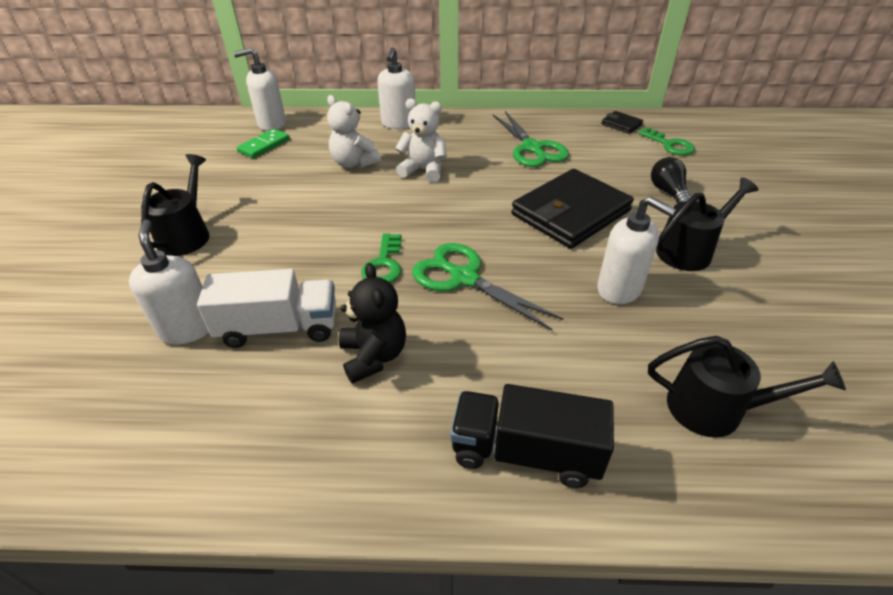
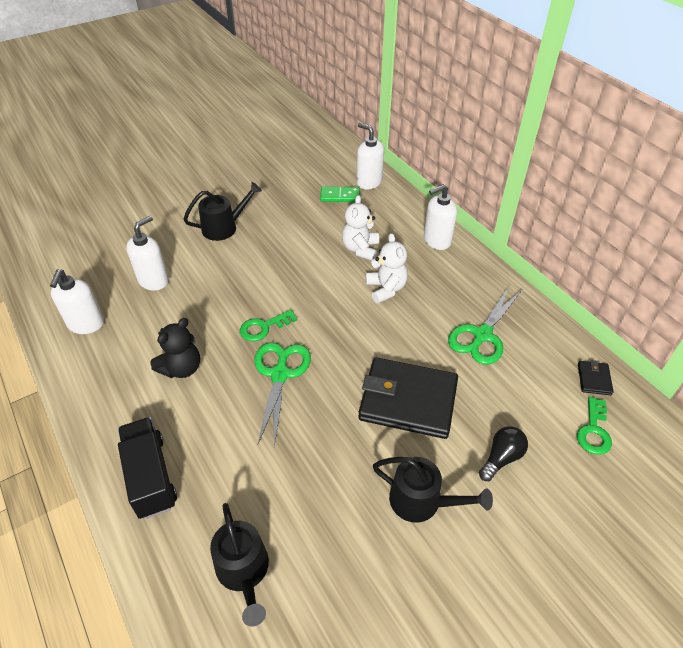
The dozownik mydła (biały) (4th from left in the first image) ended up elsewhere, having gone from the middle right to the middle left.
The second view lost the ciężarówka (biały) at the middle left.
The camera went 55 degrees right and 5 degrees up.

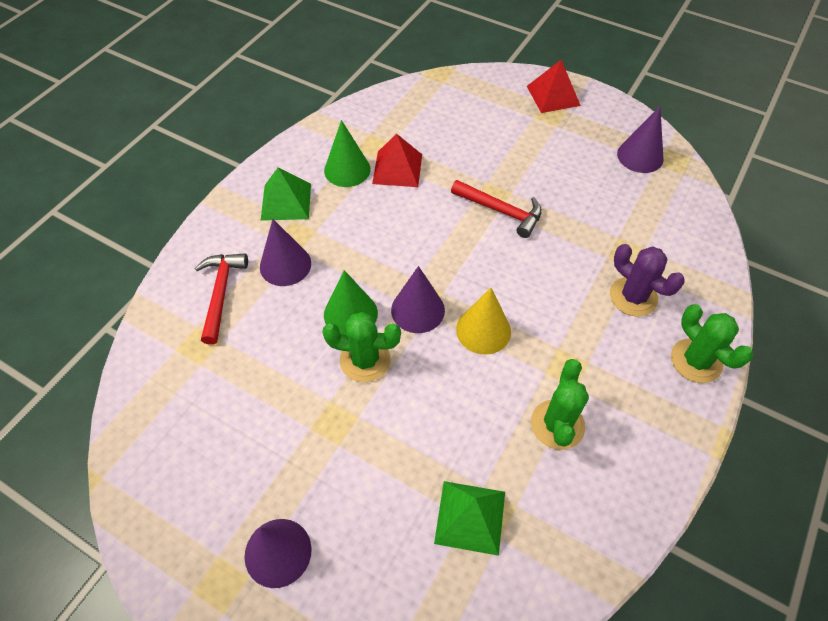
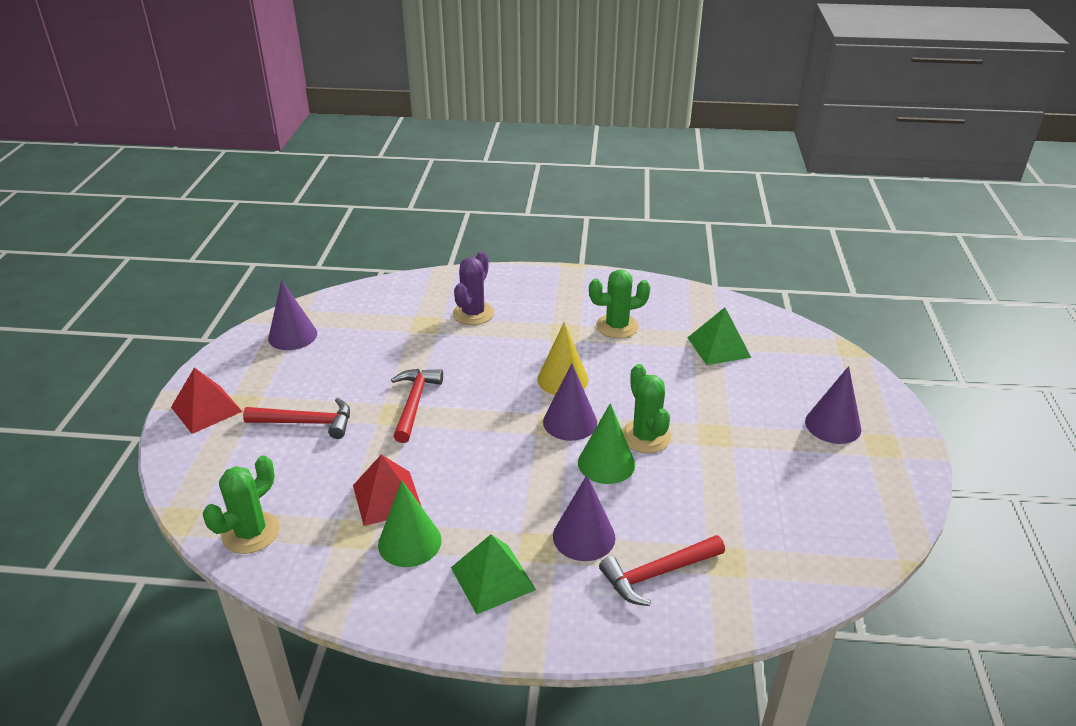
The kaktus (zielony) (3rd from left in the first image) ended up elsewhere, having gone from the middle right to the bottom left.
The second view gained the młotek (czerwony) (1st from left) at the middle left.
The camera went 115 degrees left and 20 degrees down.

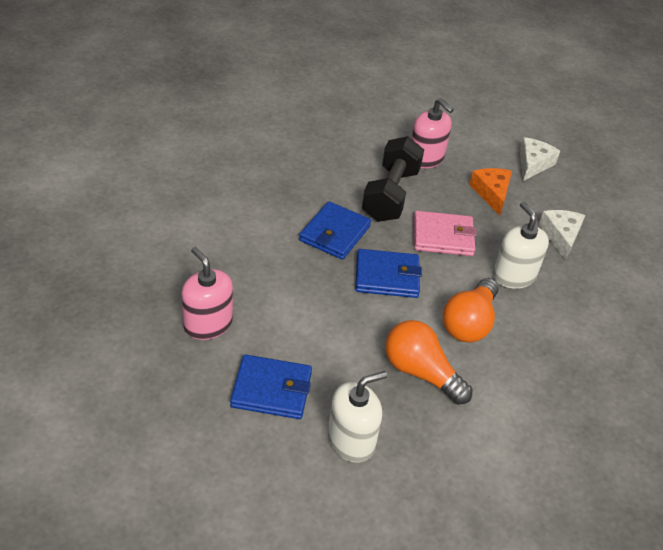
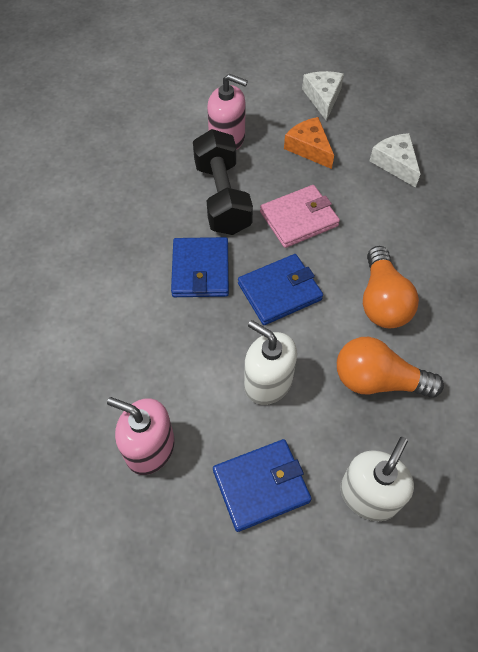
The dozownik mydła (biały) (2nd from left in the first image) ended up elsewhere, having gone from the middle right to the centre.
The camera went 25 degrees left and 15 degrees up.

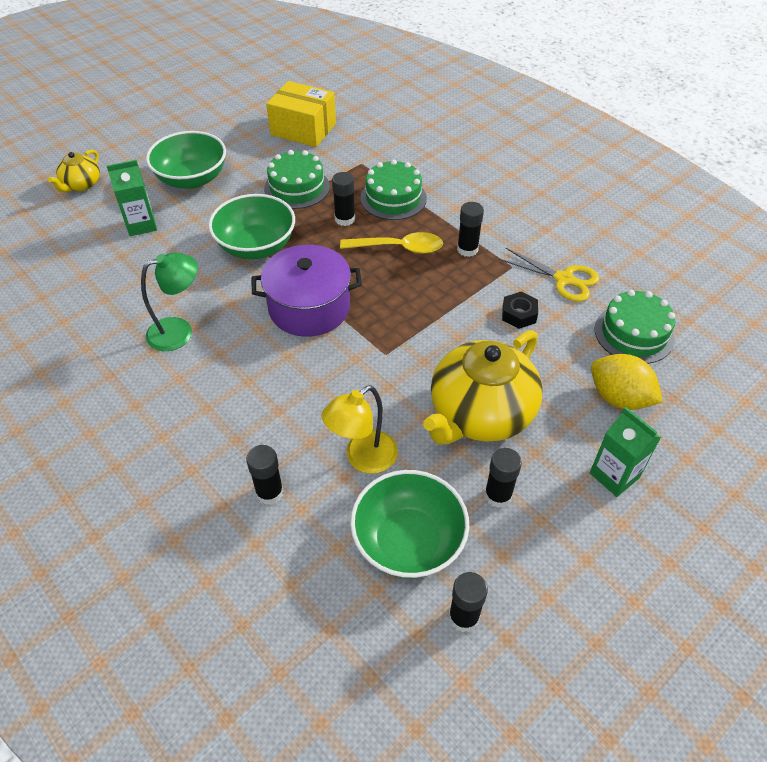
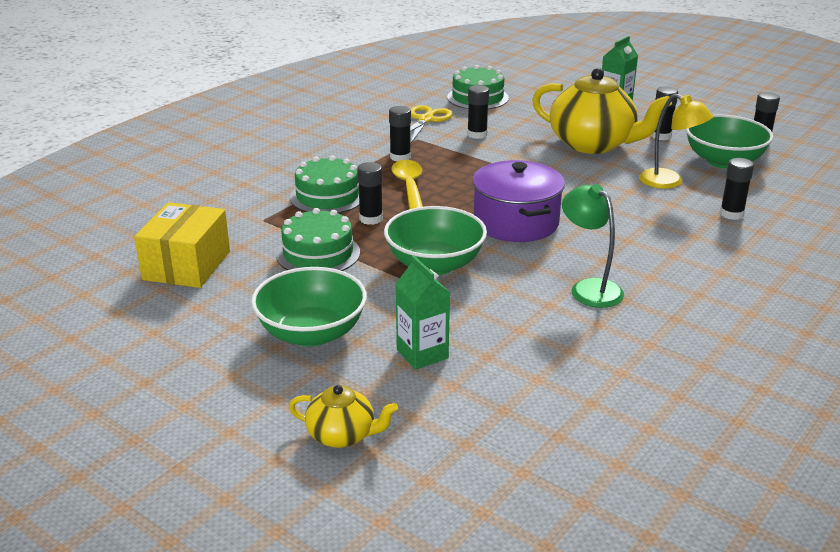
Where the nakrętka (czarny) stood at the middle right, the klej w sztyfcie (czarny) (3rd from left) came to stand at the top centre.
The second view lost the cytryna (żółty) at the middle right.
The camera went 100 degrees left and 20 degrees down.

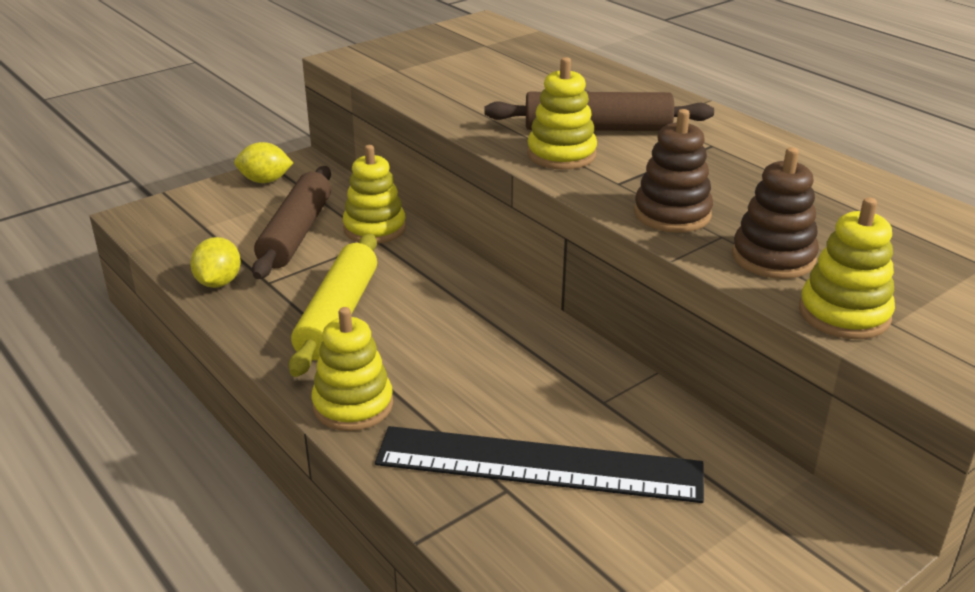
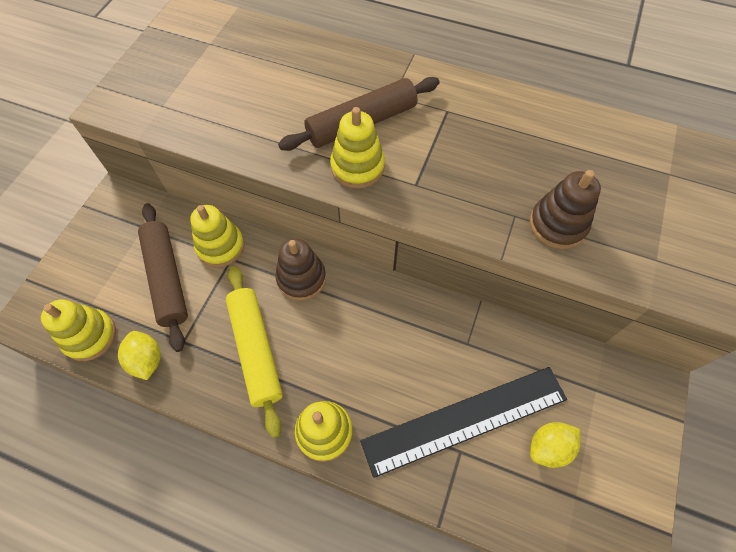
The zabawka nakładanka (żółty) (4th from left in the first image) ended up elsewhere, having gone from the middle right to the middle left.
The zabawka nakładanka (brązowy) (1st from left) ended up elsewhere, having gone from the top right to the centre.
The cytryna (żółty) (2nd from left) ended up elsewhere, having gone from the top left to the bottom right.
The camera went 30 degrees left and 30 degrees up.

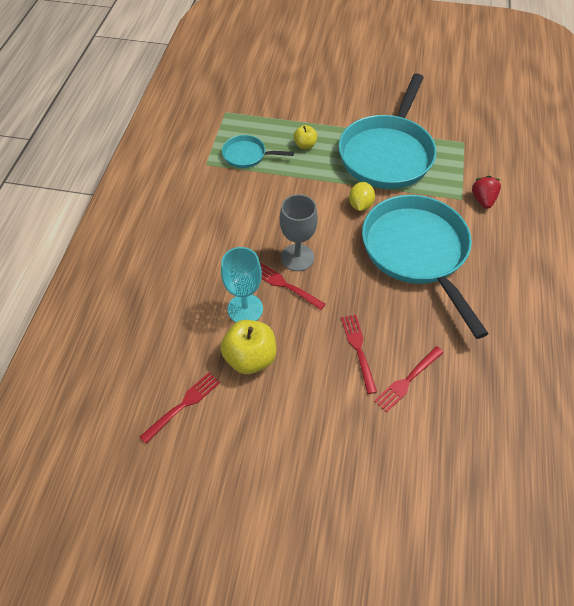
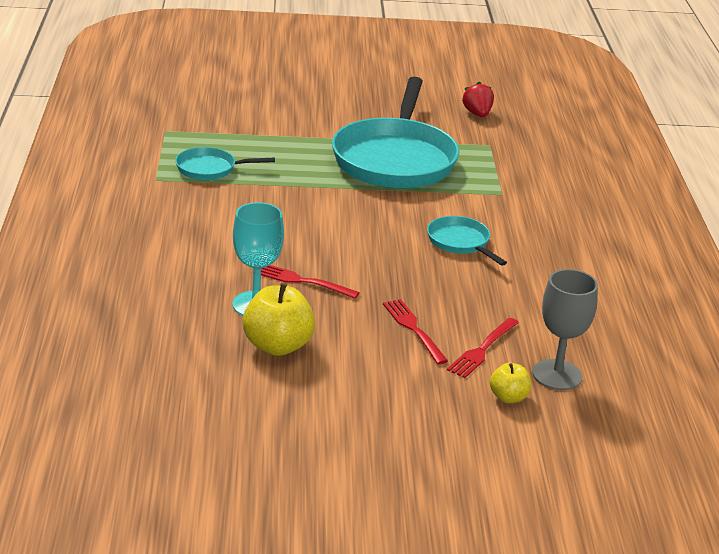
The size of the patelnia (turkusowy) (3rd from left) at the middle right changed by a factor of 0.46.
The truskawka (czerwony) ended up elsewhere, having gone from the top right to the top centre.
The jabłko (żółty) (2nd from left) ended up elsewhere, having gone from the top centre to the bottom right.
The kielich (szary) ended up elsewhere, having gone from the centre to the middle right.
The second view lost the widelec (czerwony) (1st from left) at the bottom left.
The second view lost the cytryna (żółty) at the top centre.
The camera went 15 degrees left and 25 degrees down.

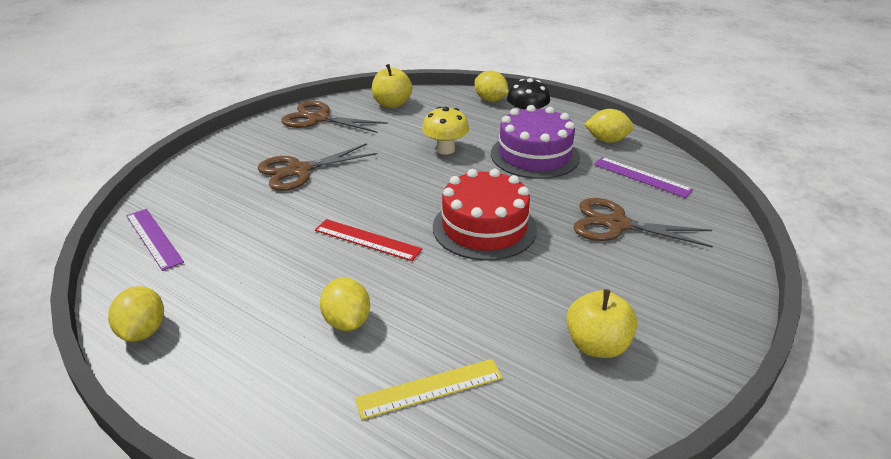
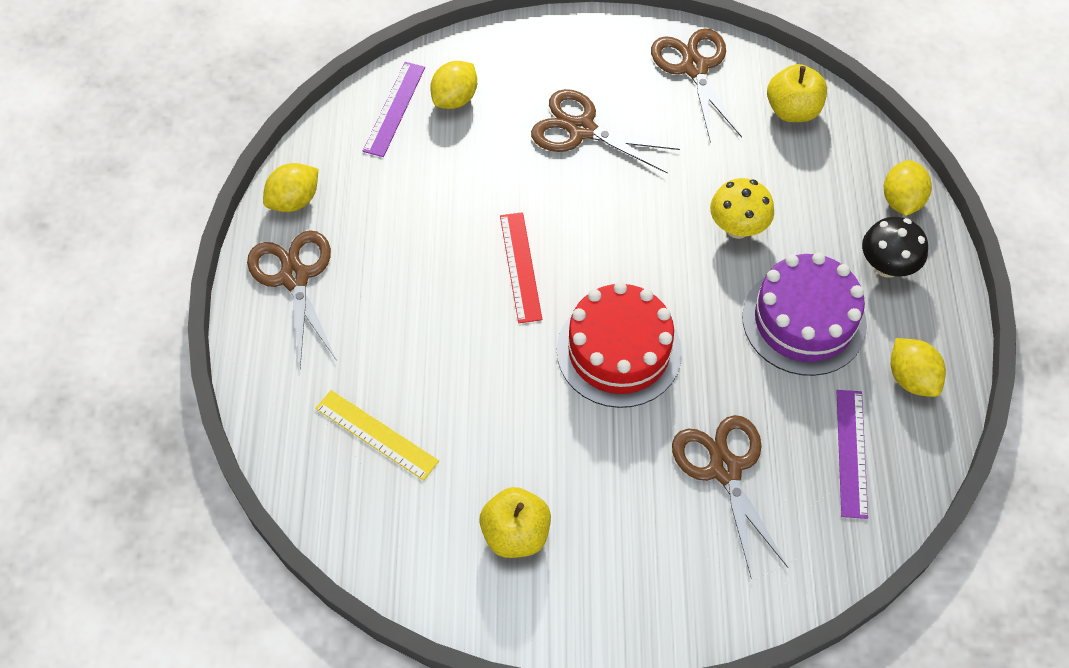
The second view gained the nożyczki (brązowy) (1st from left) at the middle left.
The cytryna (żółty) (2nd from left) ended up elsewhere, having gone from the centre to the top centre.
The camera went 55 degrees right and 25 degrees up.

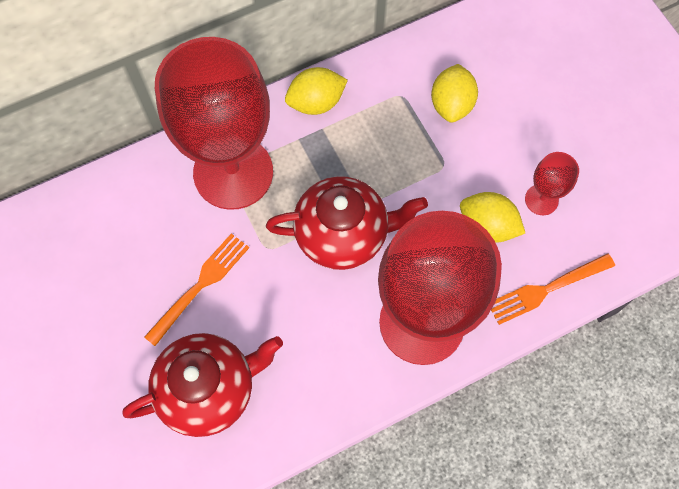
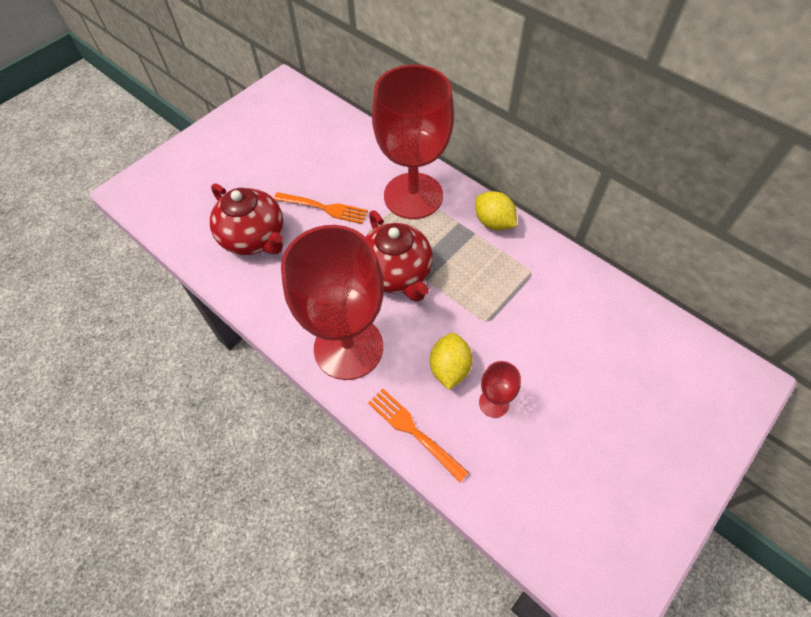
The second view lost the cytryna (żółty) (2nd from left) at the top right.
The camera went 70 degrees right and 10 degrees down.

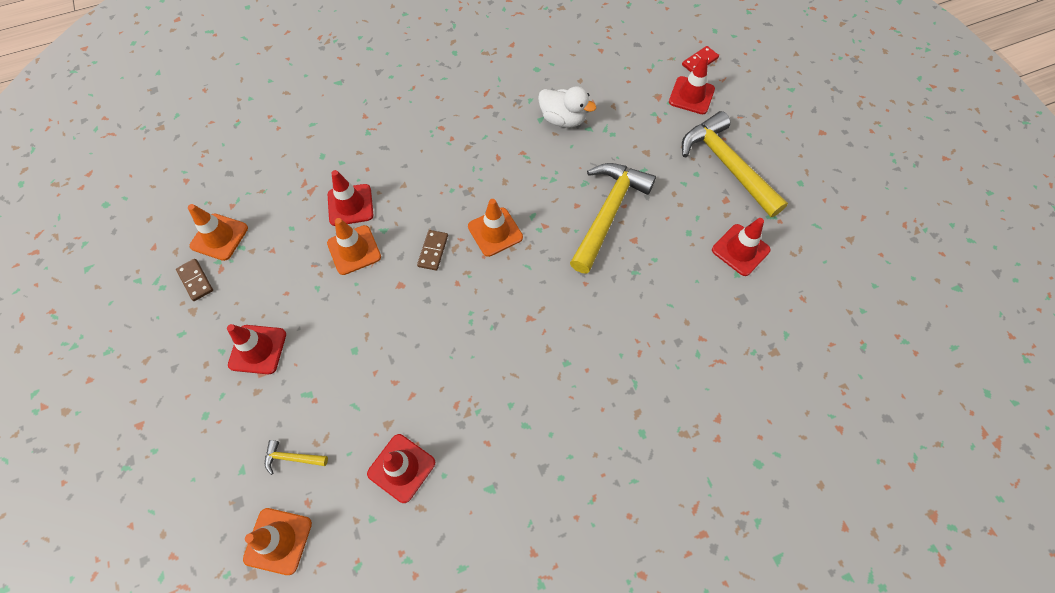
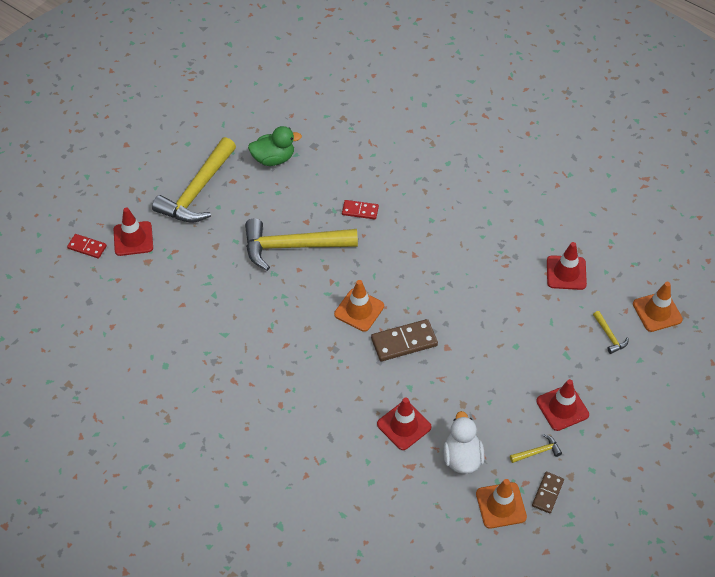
Where the pachołek (czerwony) (5th from left) stood at the middle right, the kaczka (zielony) came to stand at the top centre.
The second view gained the kostka domina (czerwony) (2nd from left) at the centre.
The size of the kostka domina (brązowy) (2nd from left in the first image) at the centre changed by a factor of 1.64.
The kaczka (biały) ended up elsewhere, having gone from the top centre to the bottom centre.
The second view gained the młotek (żółty) (3rd from left) at the bottom right.
The second view lost the pachołek (pomarańczowy) (3rd from left) at the centre.
The camera went 120 degrees left and 10 degrees down.

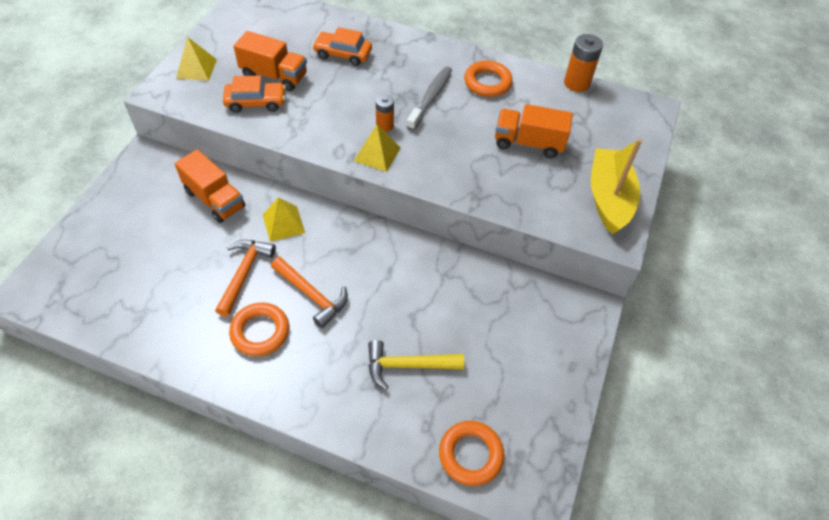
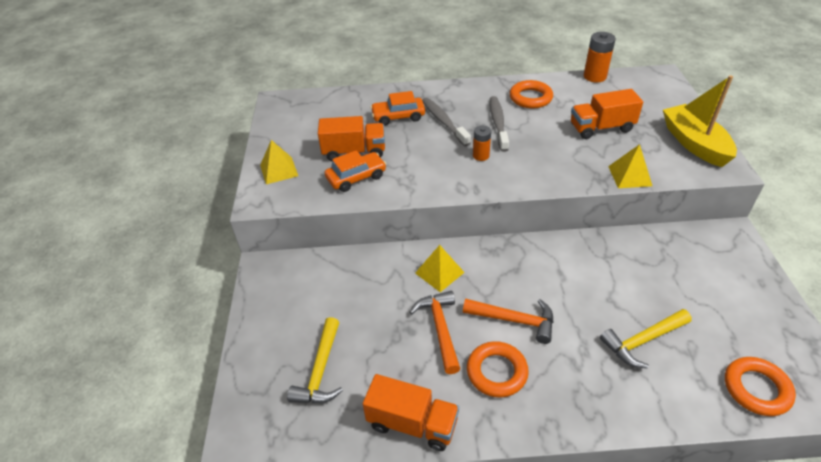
The second view gained the młotek (żółty) (1st from left) at the bottom centre.
The ciężarówka (pomarańczowy) (1st from left in the first image) ended up elsewhere, having gone from the middle left to the bottom centre.
The second view gained the szczoteczka do zębów (szary) (1st from left) at the top centre.
The piramida (żółty) (3rd from left) ended up elsewhere, having gone from the top centre to the middle right.
The camera went 20 degrees left and 10 degrees down.

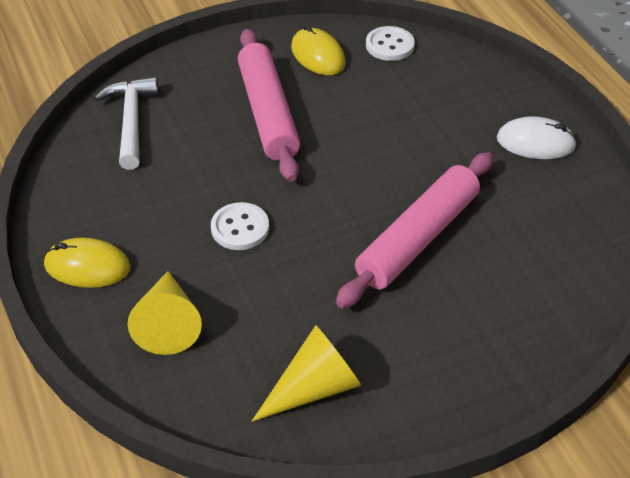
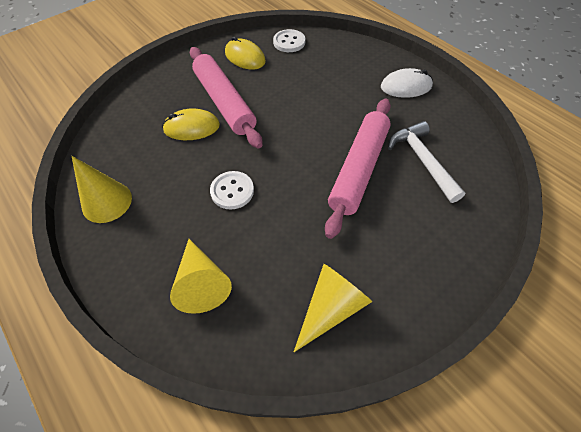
The second view gained the stożek (żółty) (1st from left) at the middle left.
The myszka (żółty) (1st from left) ended up elsewhere, having gone from the middle left to the top left.
The młotek (biały) ended up elsewhere, having gone from the top left to the middle right.
The camera went 15 degrees left and 10 degrees up.

